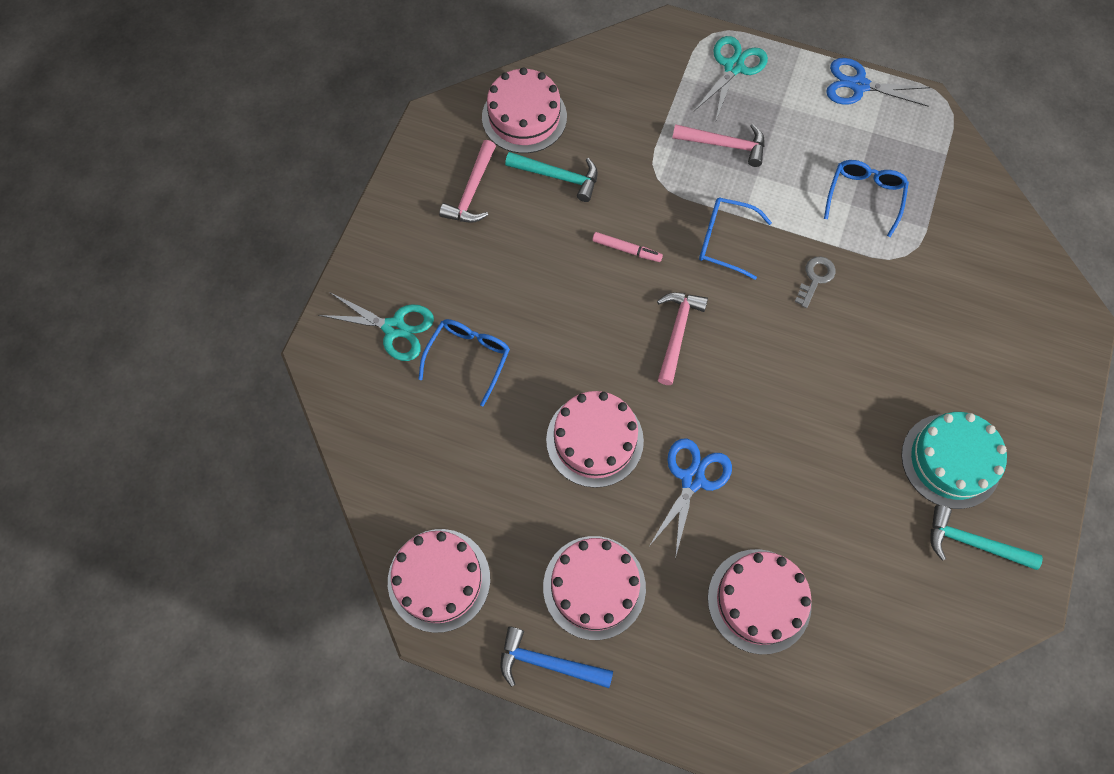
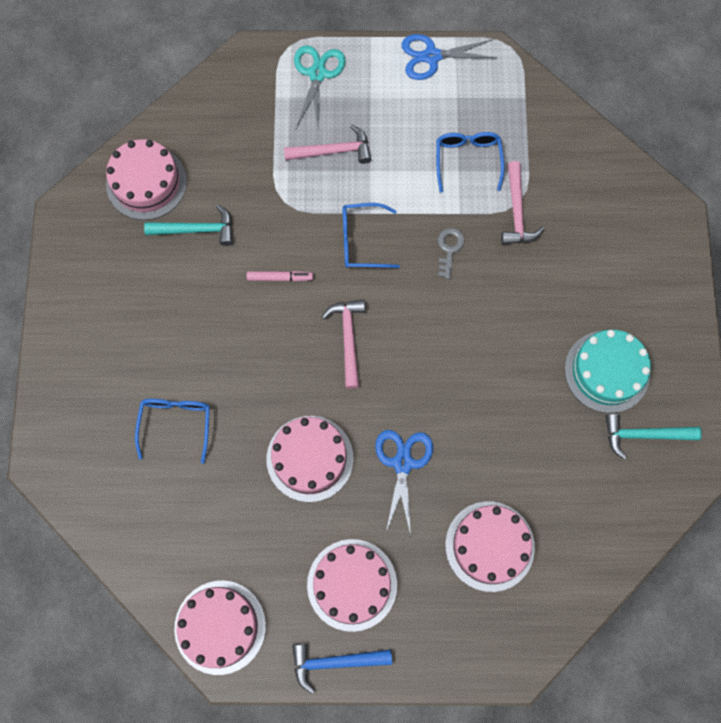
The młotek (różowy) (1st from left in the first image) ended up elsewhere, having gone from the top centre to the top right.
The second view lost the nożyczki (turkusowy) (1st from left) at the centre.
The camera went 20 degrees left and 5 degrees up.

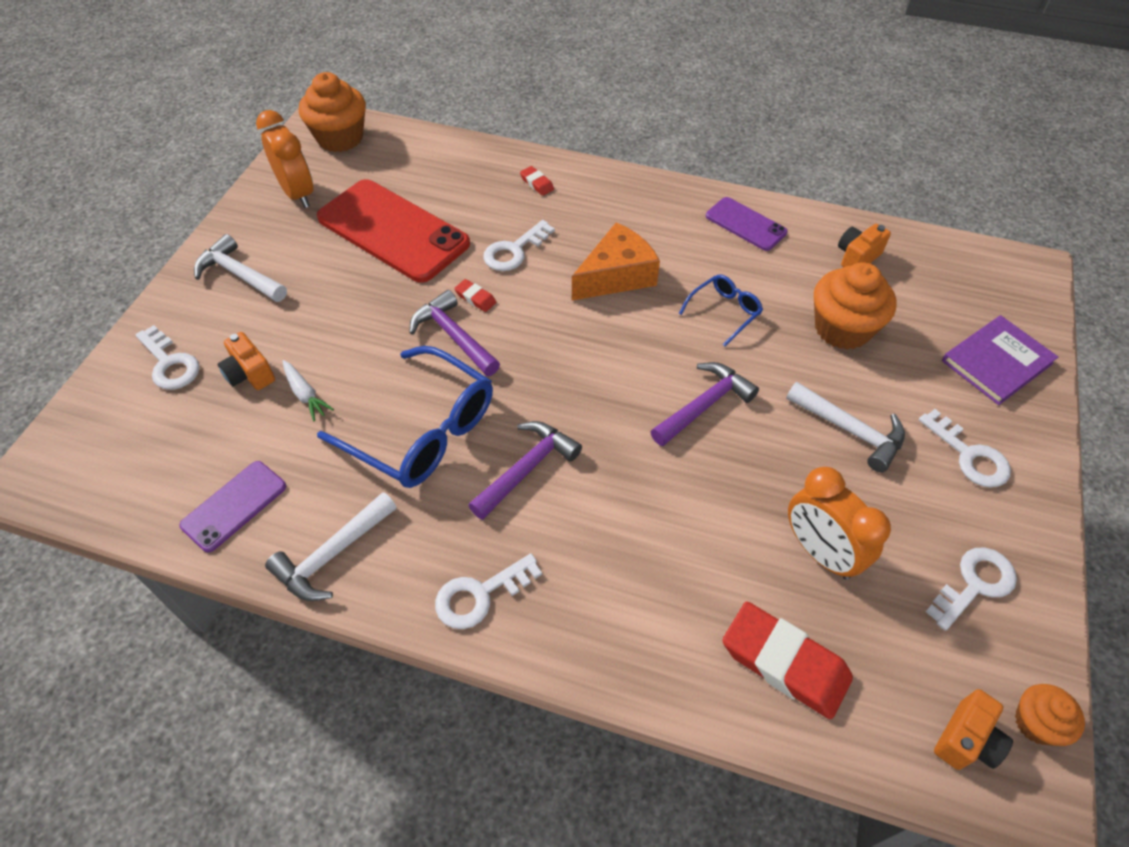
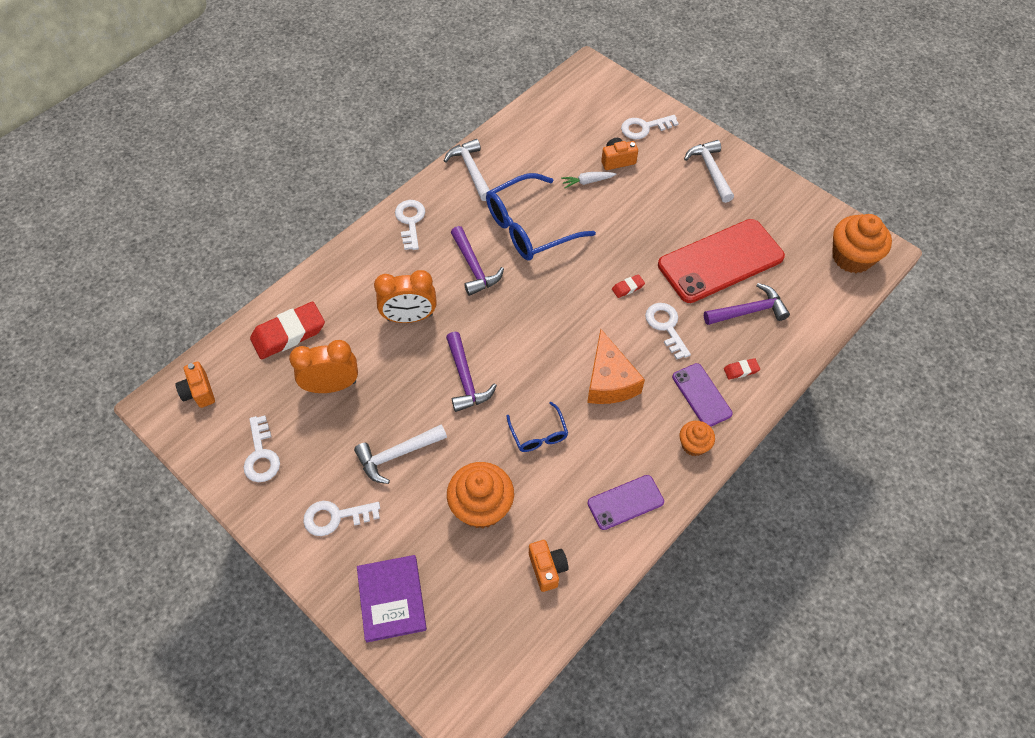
The budzik (pomarańczowy) (1st from left in the first image) ended up elsewhere, having gone from the top left to the centre.
The telefon (fioletowy) (1st from left in the first image) ended up elsewhere, having gone from the middle left to the middle right.
The muffinka (pomarańczowy) (3rd from left in the first image) ended up elsewhere, having gone from the bottom right to the middle right.
The młotek (biały) (1st from left in the first image) at the top left ended up facing another way, 75 degrees counterclockwise from before.
The młotek (fioletowy) (1st from left in the first image) ended up elsewhere, having gone from the centre to the middle right.
The camera went 115 degrees right and 5 degrees up.

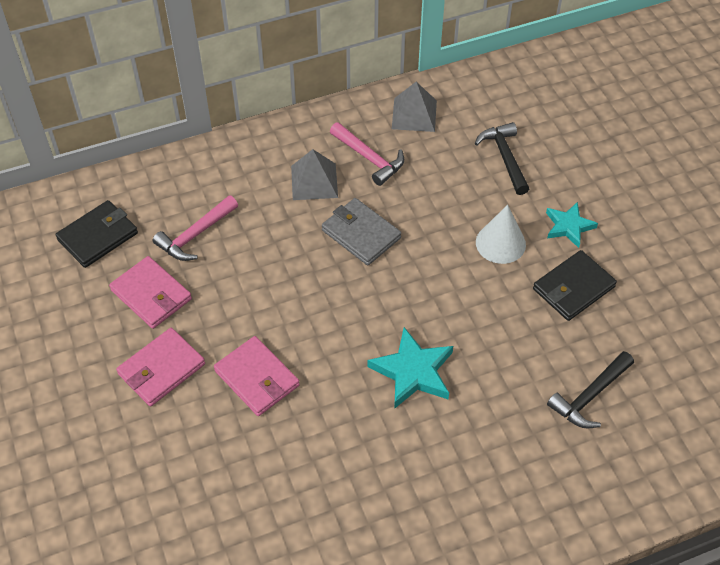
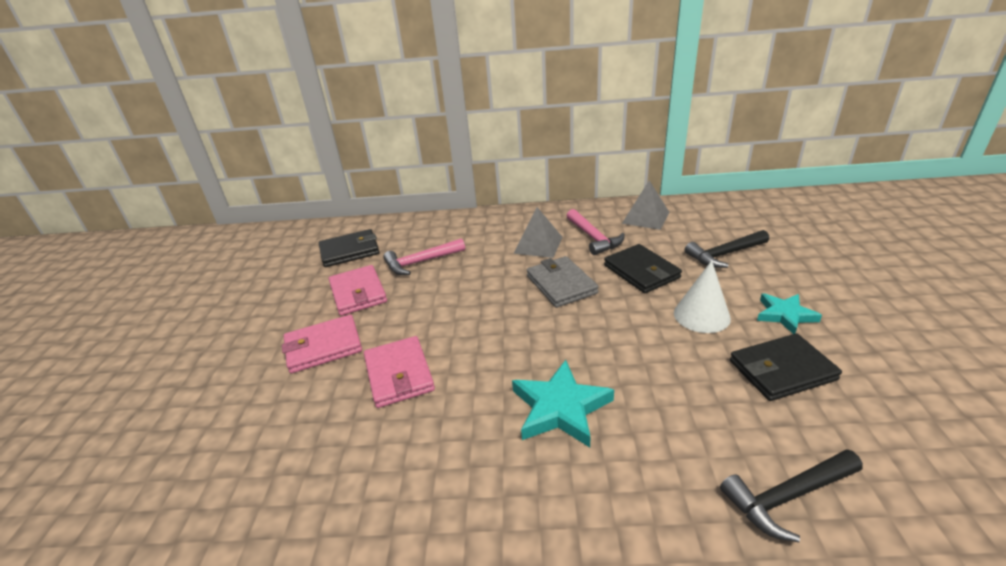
The second view gained the portfel (czarny) (2nd from left) at the centre.
The młotek (czarny) (1st from left) at the top right ended up facing another way, 120 degrees counterclockwise from before.
The camera went 25 degrees right and 20 degrees down.

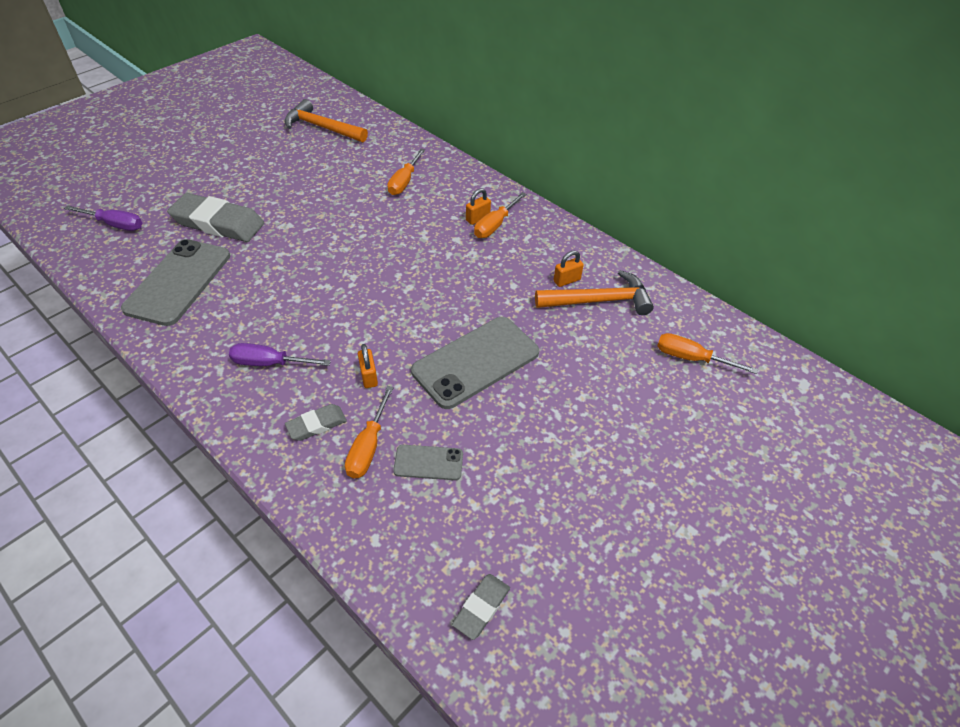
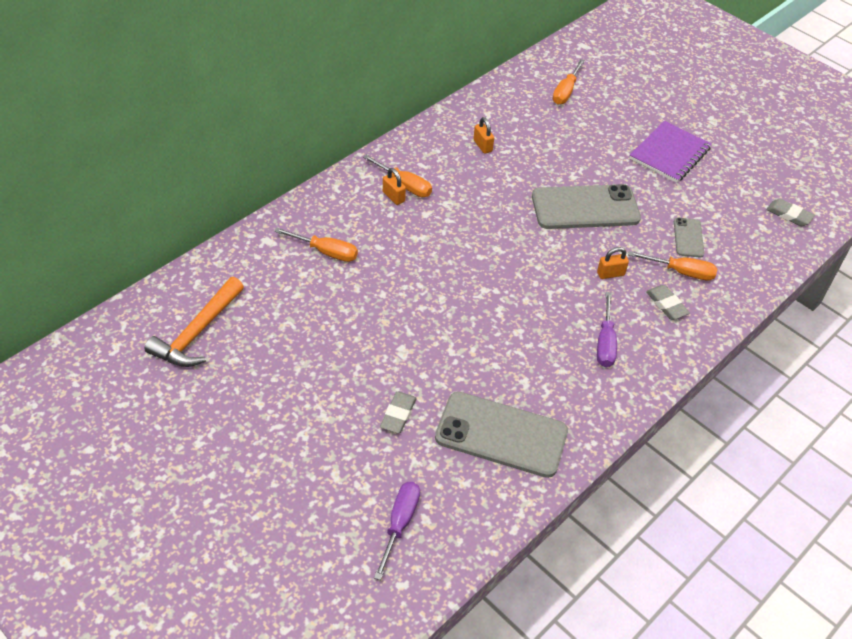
The size of the gumka do mazania (szary) (1st from left) at the top left changed by a factor of 0.50.
The telefon (szary) (3rd from left in the first image) at the centre ended up facing another way, 60 degrees counterclockwise from before.
The second view gained the zeszyt (fioletowy) at the top right.
The second view lost the młotek (pomarańczowy) (2nd from left) at the centre.
The camera went 90 degrees left and 0 degrees up.

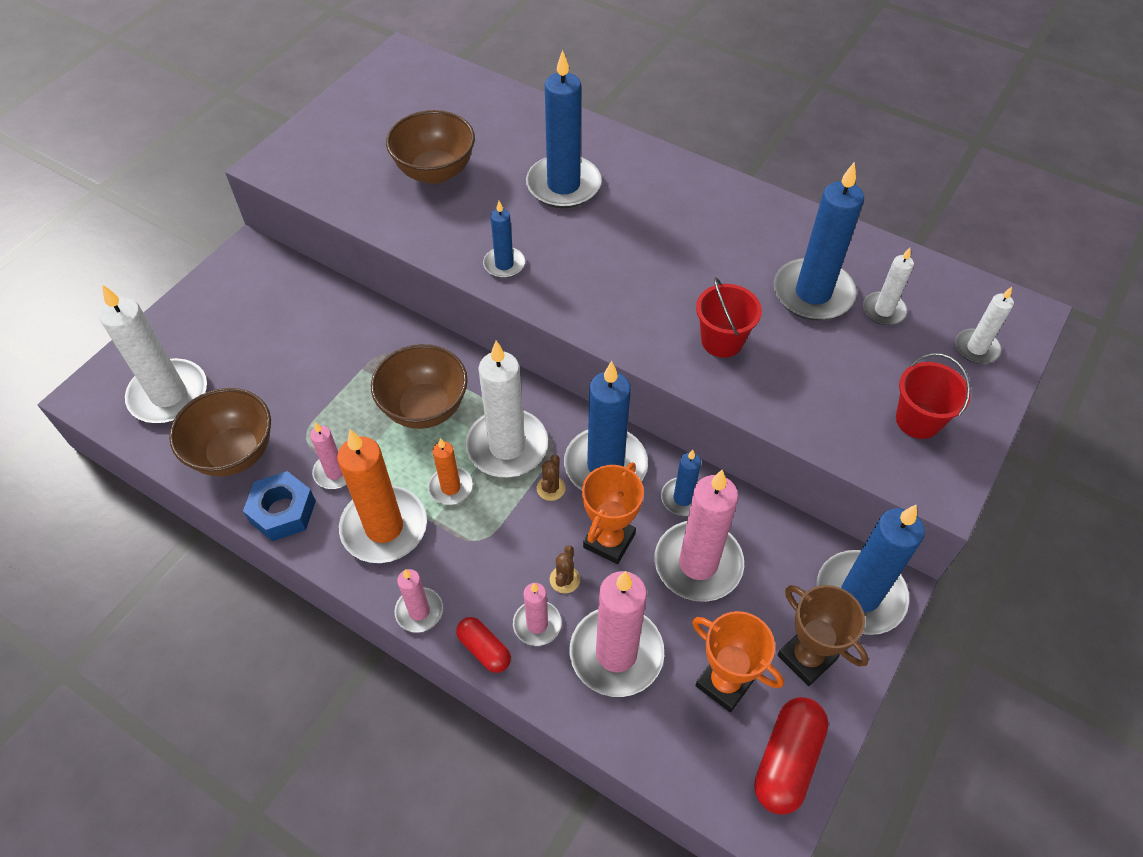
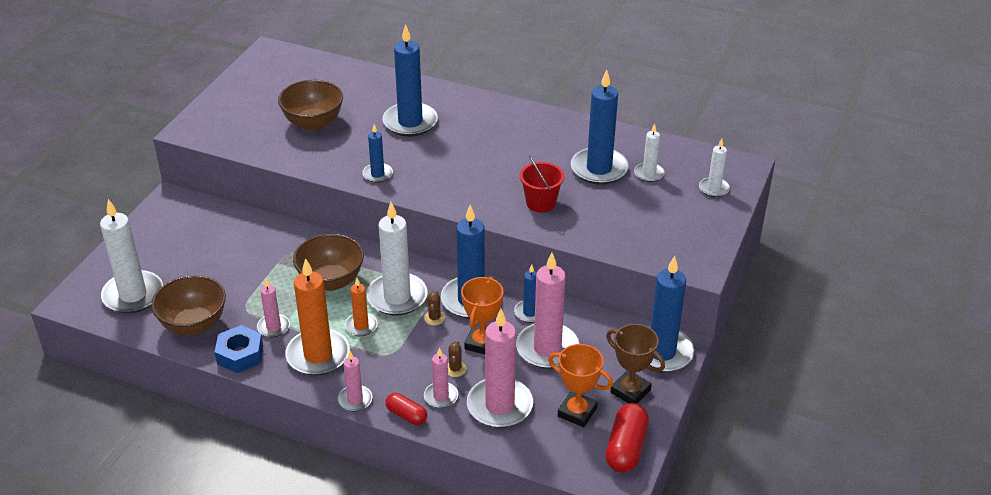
The second view lost the wiadro (czerwony) (2nd from left) at the middle right.
The camera went 10 degrees left and 15 degrees down.

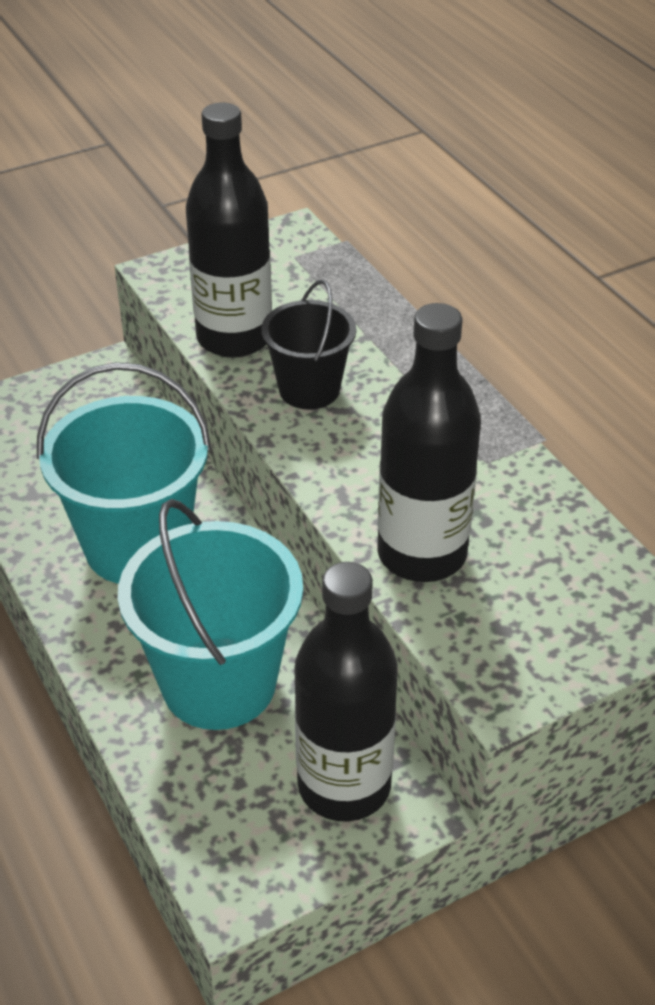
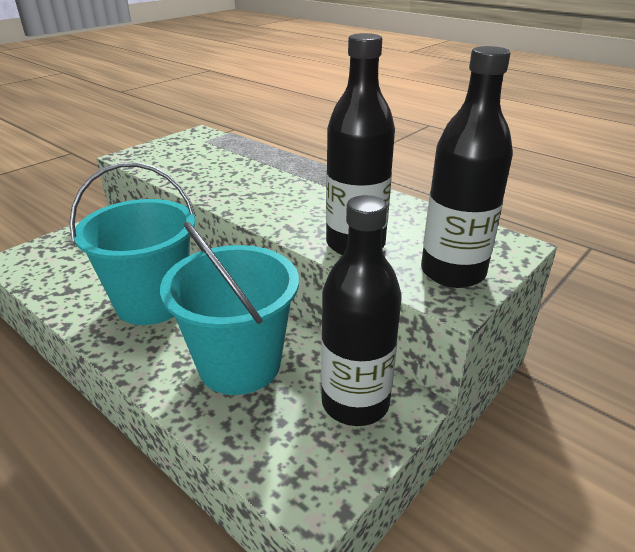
The butelka (czarny) (1st from left in the first image) ended up elsewhere, having gone from the top centre to the top right.
The second view lost the wiadro (czarny) at the centre.
The camera went 20 degrees left and 10 degrees down.

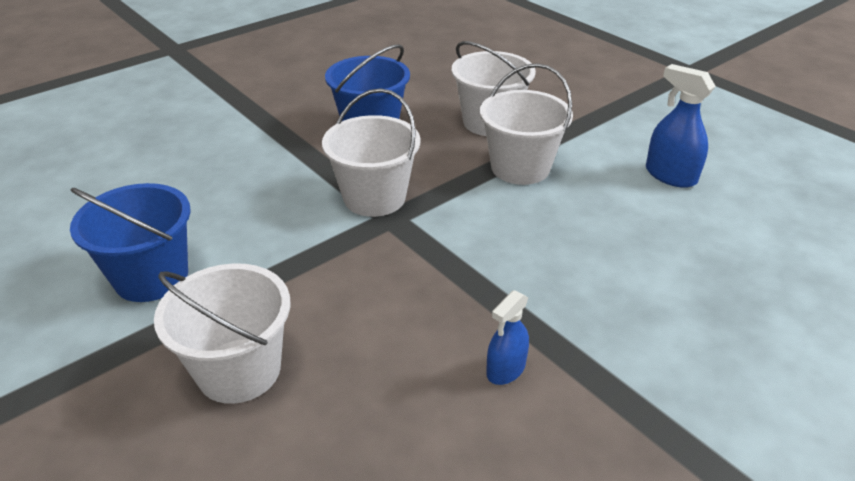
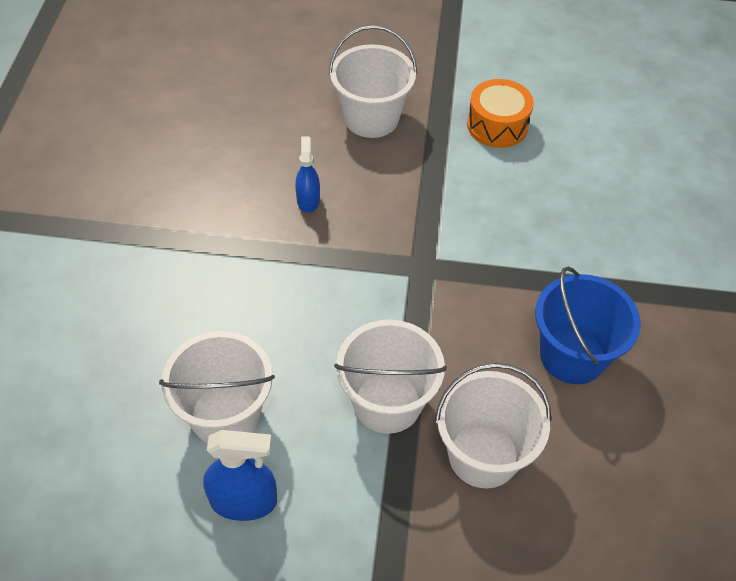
The wiadro (biały) (2nd from left in the first image) ended up elsewhere, having gone from the top centre to the middle left.
The spryskiwacz (niebieski) (1st from left in the first image) ended up elsewhere, having gone from the bottom centre to the top centre.
Where the wiadro (niebieski) (1st from left) stood at the middle left, the bęben (pomarańczowy) came to stand at the top right.
The camera went 135 degrees right and 15 degrees up.

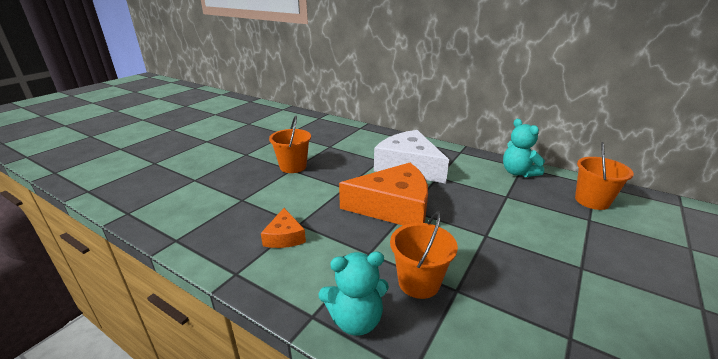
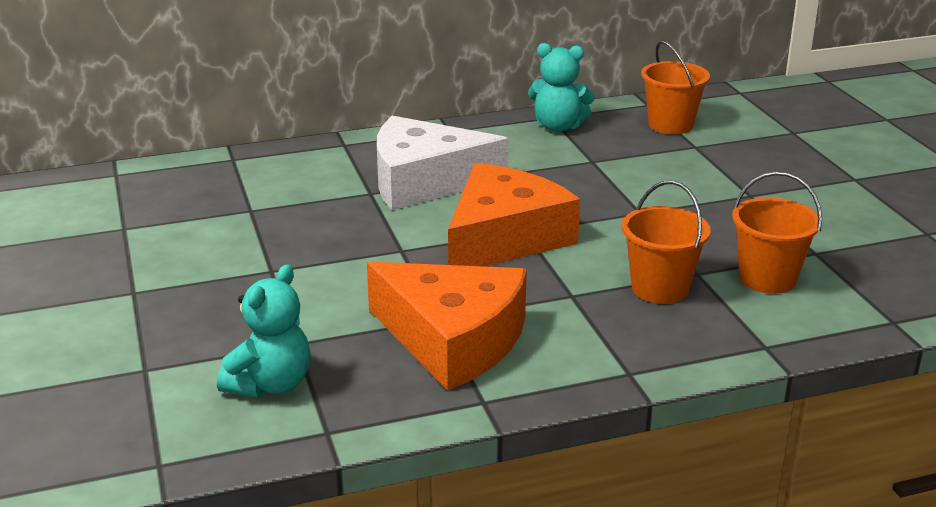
The miś (turkusowy) (1st from left) ended up elsewhere, having gone from the bottom centre to the middle left.
The size of the ser (pomarańczowy) (1st from left) at the centre changed by a factor of 2.08.
The wiadro (pomarańczowy) (1st from left in the first image) ended up elsewhere, having gone from the centre to the middle right.
The camera went 50 degrees left and 0 degrees up.

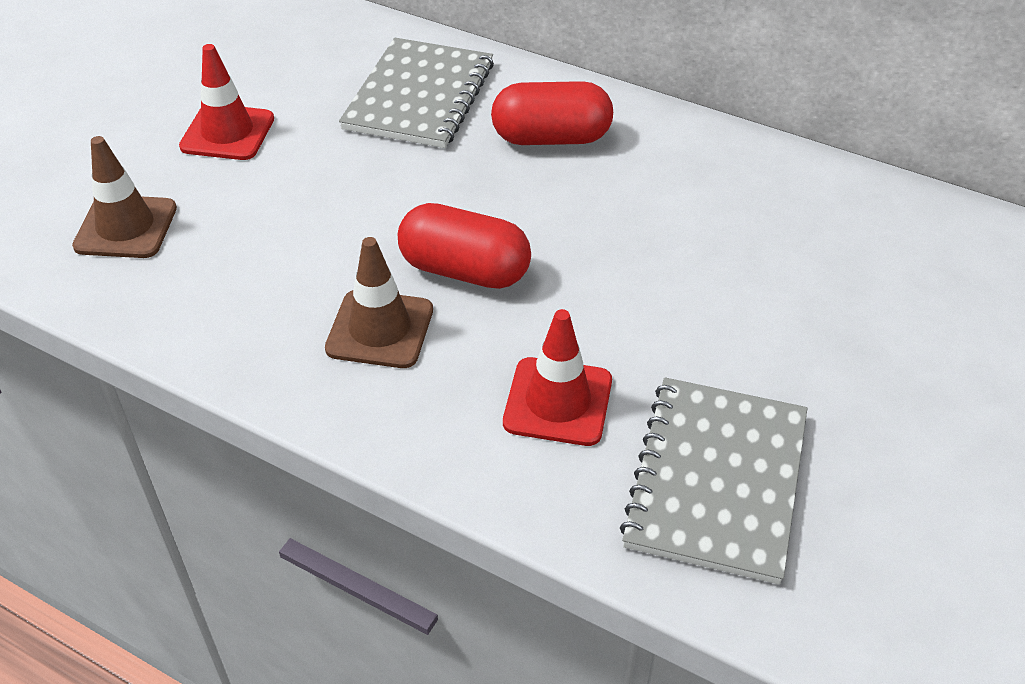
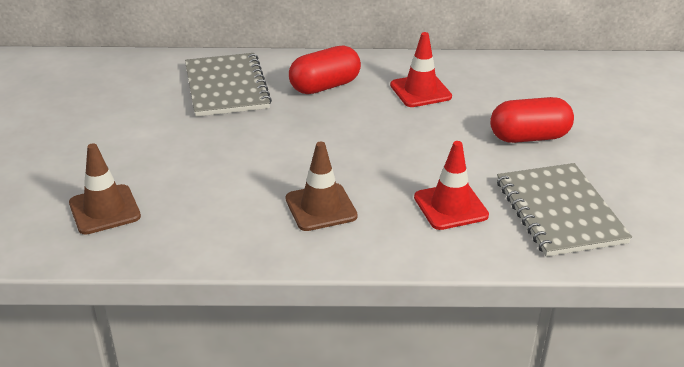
The pachołek (czerwony) (1st from left) ended up elsewhere, having gone from the top left to the top centre.
The kapsułka (czerwony) (1st from left in the first image) ended up elsewhere, having gone from the centre to the top right.
The camera went 30 degrees left and 10 degrees down.

